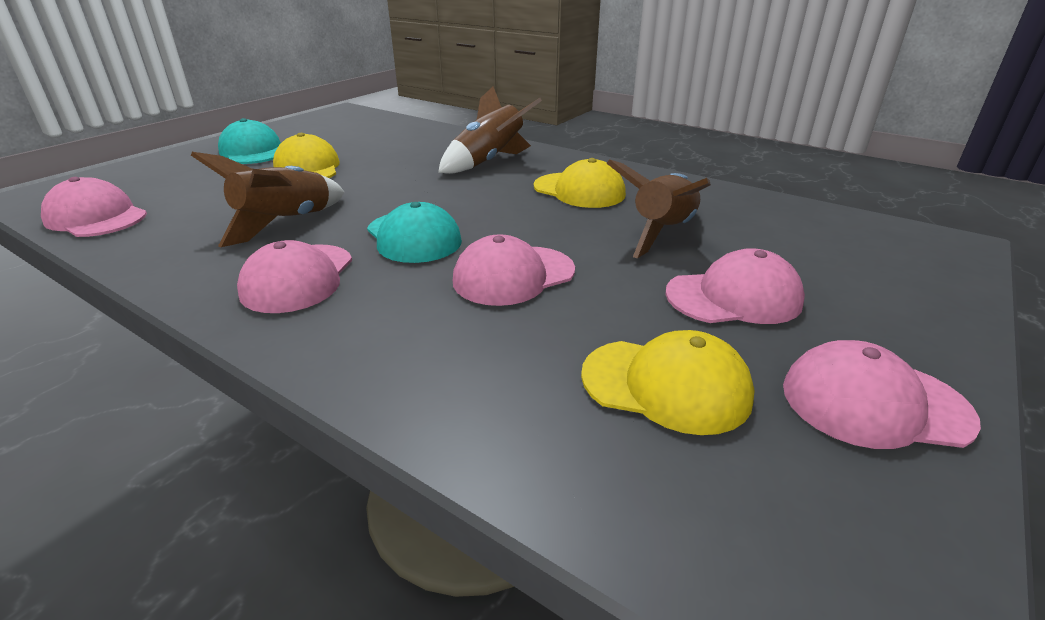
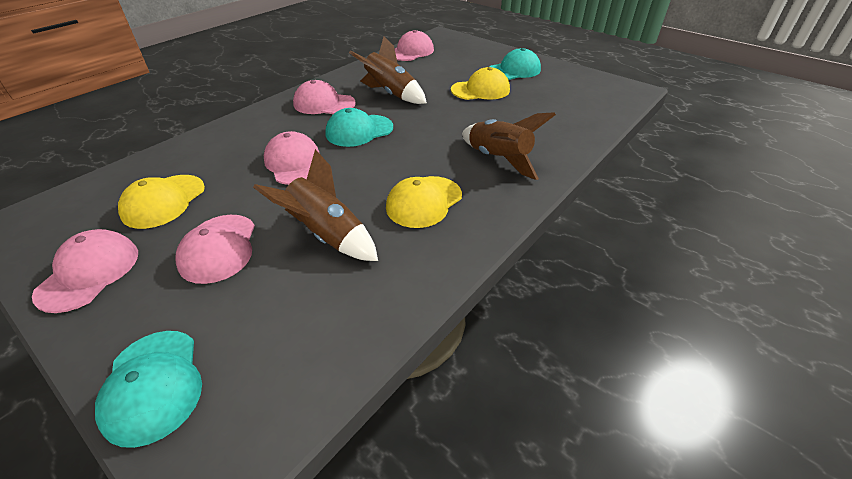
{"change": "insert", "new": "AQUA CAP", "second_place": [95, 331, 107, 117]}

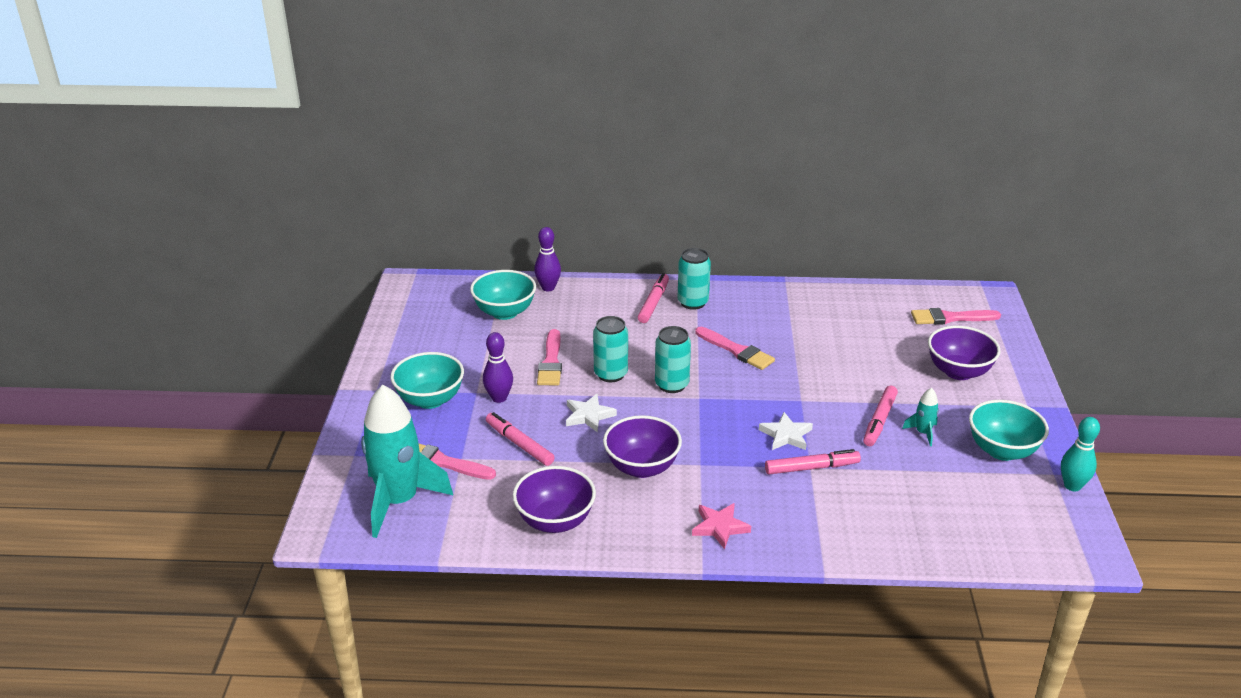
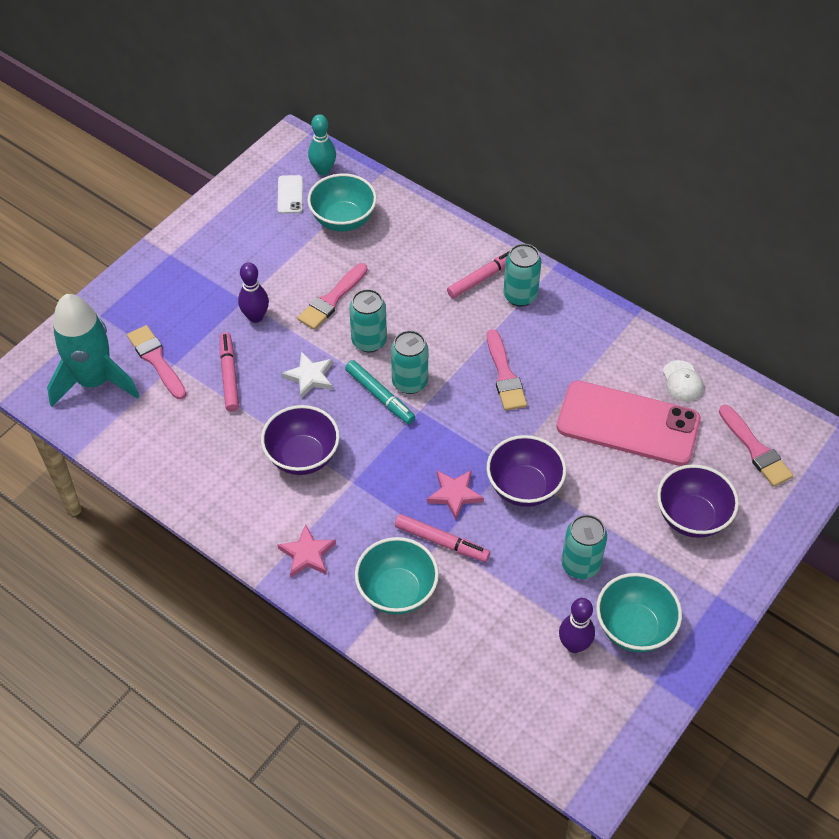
{"change": "move", "old": "AQUA BOWL", "first_place": [391, 352, 73, 57], "second_place": [355, 537, 84, 77]}
{"change": "move", "old": "ROYAL PURPLE BOWL", "first_place": [513, 466, 83, 67], "second_place": [487, 435, 79, 72]}
{"change": "move", "old": "ROYAL PURPLE BOWLING PIN", "first_place": [534, 227, 27, 64], "second_place": [559, 598, 36, 55]}
{"change": "recolor", "old": "PURE WHITE STAR", "new": "PINK STAR", "first_place": [759, 412, 54, 38], "second_place": [427, 470, 57, 50]}
{"change": "delete", "old": "PINK FELT PEN", "first_place": [863, 386, 35, 60]}
{"change": "replace", "old": "AQUA TOY ROCKET", "new": "AQUA TIN", "first_place": [902, 388, 37, 58], "second_place": [562, 515, 45, 64]}
{"change": "rotate", "old": "PINK PAINTBRUSH", "first_place": [911, 308, 90, 17], "second_place": [719, 405, 74, 82], "degrees": -150}
{"change": "move", "old": "AQUA BOWLING PIN", "first_place": [1061, 417, 39, 74], "second_place": [308, 114, 28, 61]}
{"change": "insert", "new": "PURE WHITE SMARTPHONE", "second_place": [277, 175, 26, 39]}
{"change": "insert", "new": "AQUA FELT PEN", "second_place": [345, 360, 70, 64]}
{"change": "insert", "new": "PINK SMARTPHONE", "second_place": [557, 381, 144, 85]}
{"change": "insert", "new": "PURE WHITE CAP", "second_place": [663, 360, 41, 42]}

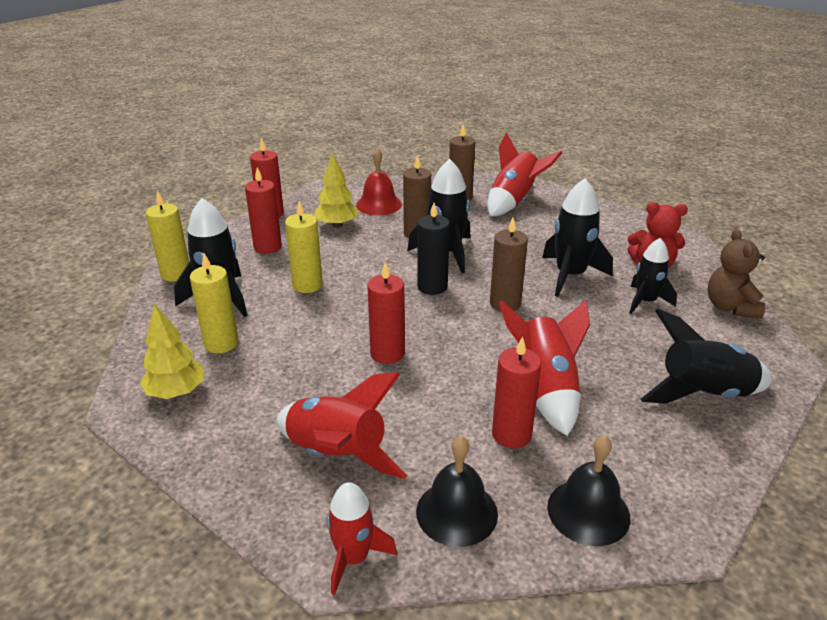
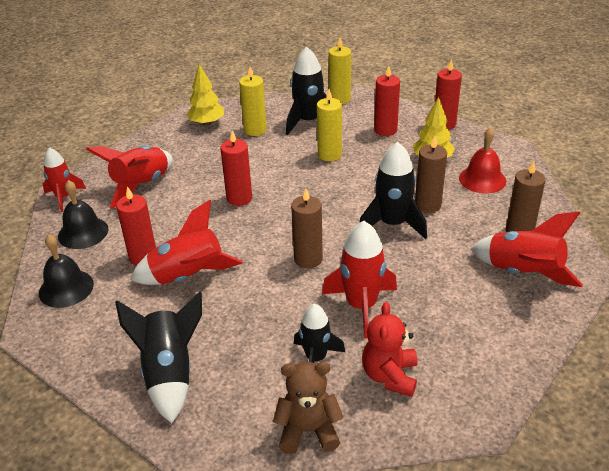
{"change": "delete", "old": "JET-BLACK CANDLE", "first_place": [417, 203, 33, 92]}
{"change": "recolor", "old": "JET-BLACK TOY ROCKET", "new": "RED TOY ROCKET", "first_place": [542, 178, 71, 119], "second_place": [322, 221, 75, 118]}

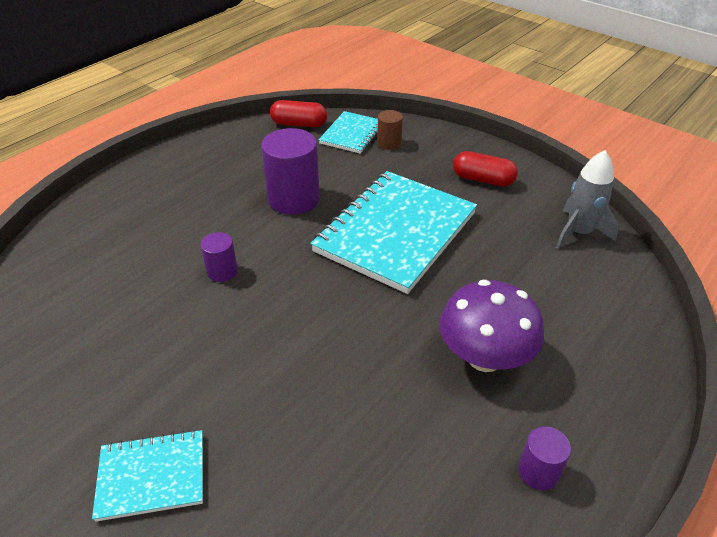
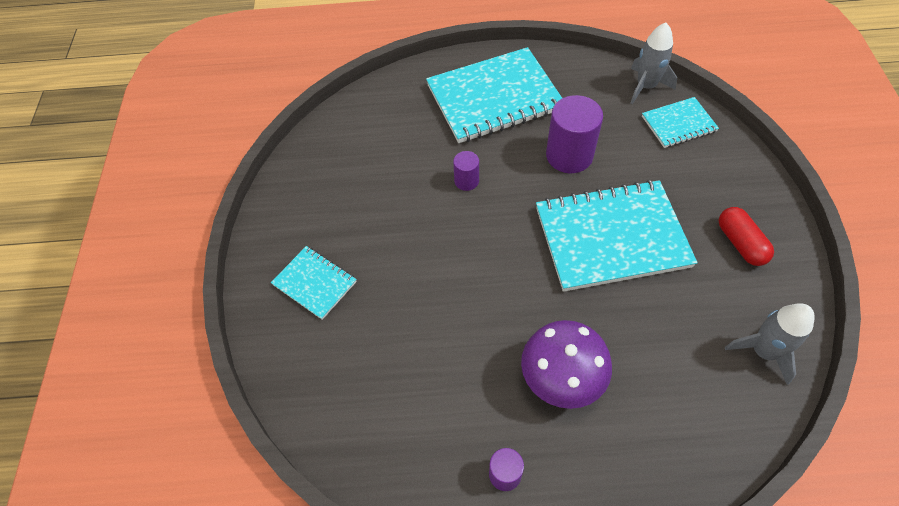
{"change": "replace", "old": "RED PILL", "new": "GREY TOY ROCKET", "first_place": [270, 100, 57, 27], "second_place": [630, 23, 47, 81]}
{"change": "delete", "old": "RUSSET CYLINDER", "first_place": [377, 110, 26, 40]}
{"change": "insert", "new": "AQUA EXERCISE BOOK", "second_place": [426, 47, 136, 96]}

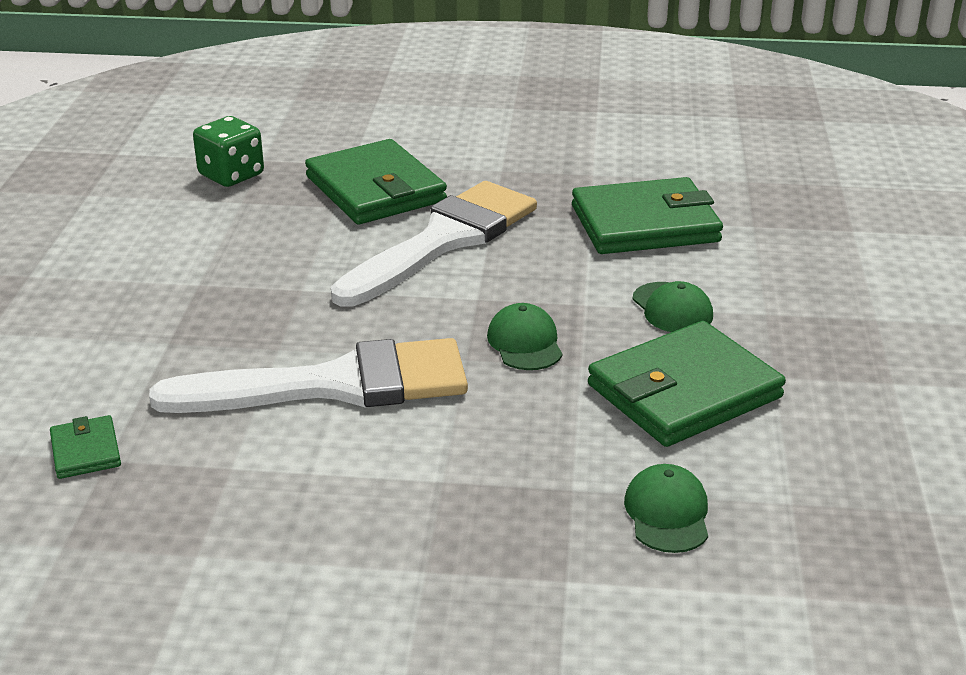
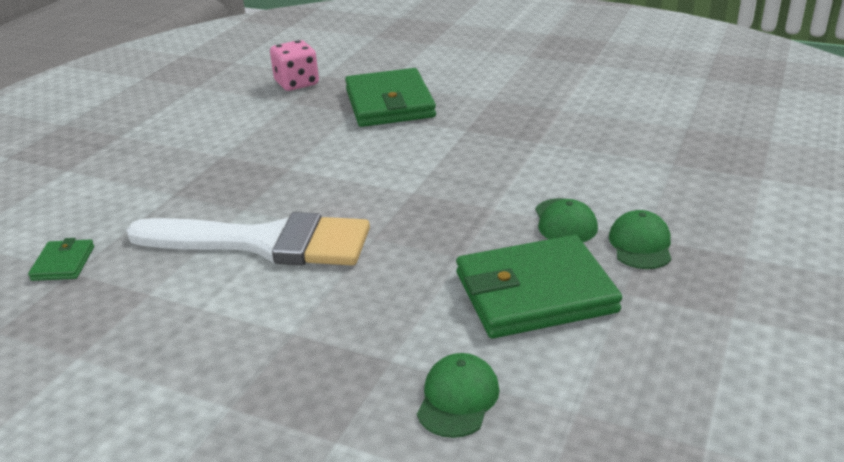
{"change": "recolor", "old": "LEAF-GREEN GAME DIE", "new": "PINK GAME DIE", "first_place": [193, 116, 71, 71], "second_place": [270, 40, 49, 51]}
{"change": "delete", "old": "PURE WHITE PAINTBRUSH", "first_place": [331, 181, 206, 126]}
{"change": "move", "old": "LEAF-GREEN CAP", "first_place": [487, 303, 75, 67], "second_place": [609, 210, 62, 59]}
{"change": "delete", "old": "LEAF-GREEN WALLET", "first_place": [572, 177, 151, 77]}

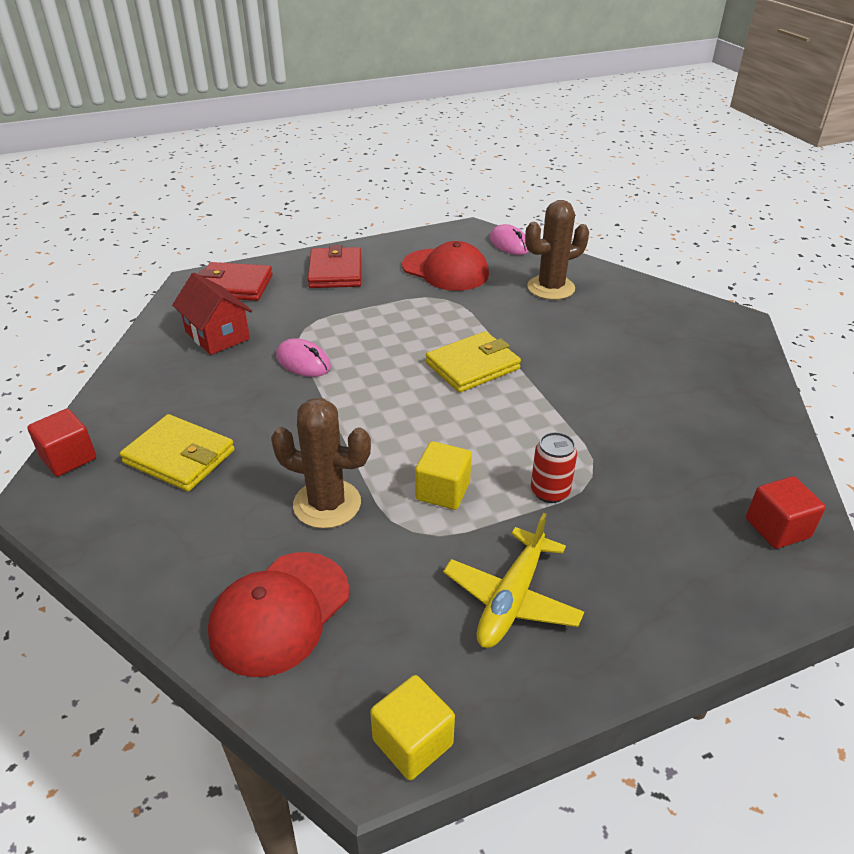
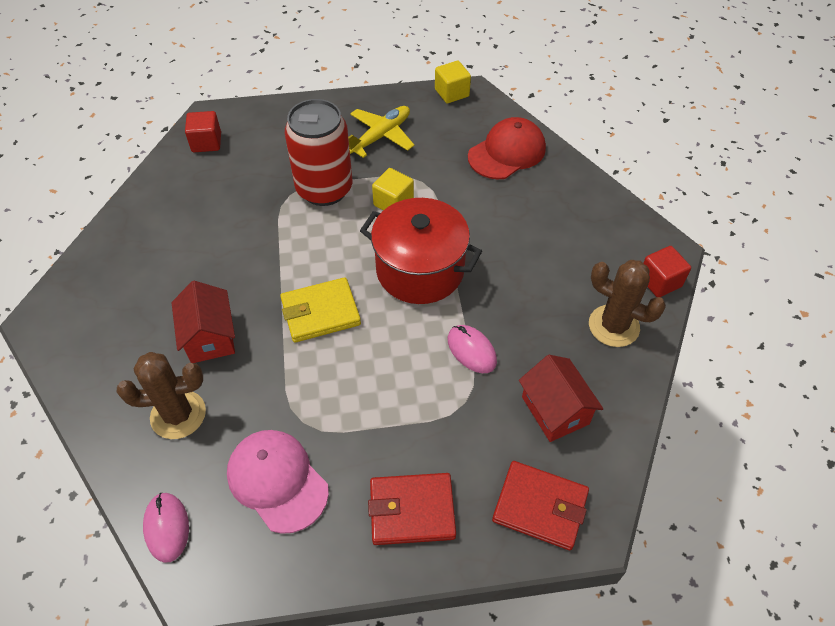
{"change": "delete", "old": "YELLOW WALLET", "first_place": [120, 414, 115, 77]}
{"change": "move", "old": "RUSSET SAGUARO CACTUS", "first_place": [271, 398, 100, 131], "second_place": [589, 260, 77, 87]}
{"change": "rotate", "old": "RED WALLET", "first_place": [308, 245, 53, 43], "second_place": [368, 473, 88, 72], "degrees": 75}
{"change": "recolor", "old": "RED CAP", "new": "PINK CAP", "first_place": [402, 241, 87, 50], "second_place": [227, 430, 102, 104]}
{"change": "resize", "old": "RED TIN", "first_place": [531, 432, 46, 71], "second_place": [285, 99, 67, 107], "factor": 2.15}
{"change": "insert", "new": "RED COTTAGE", "second_place": [172, 281, 63, 82]}
{"change": "insert", "new": "RED COOKING POT", "second_place": [360, 198, 122, 106]}

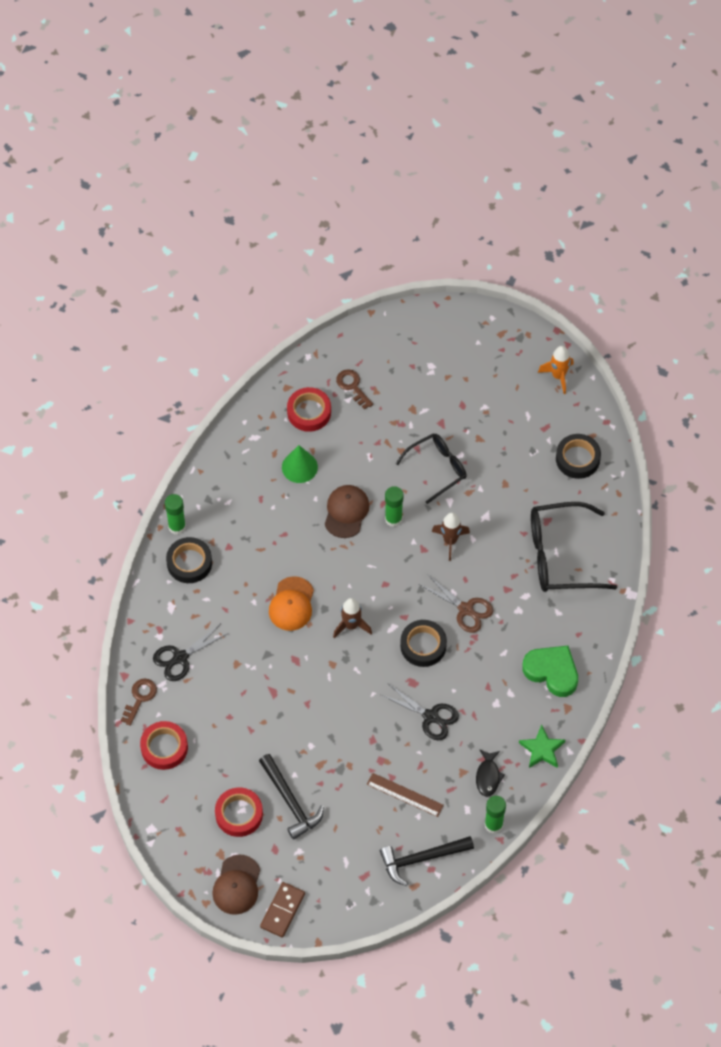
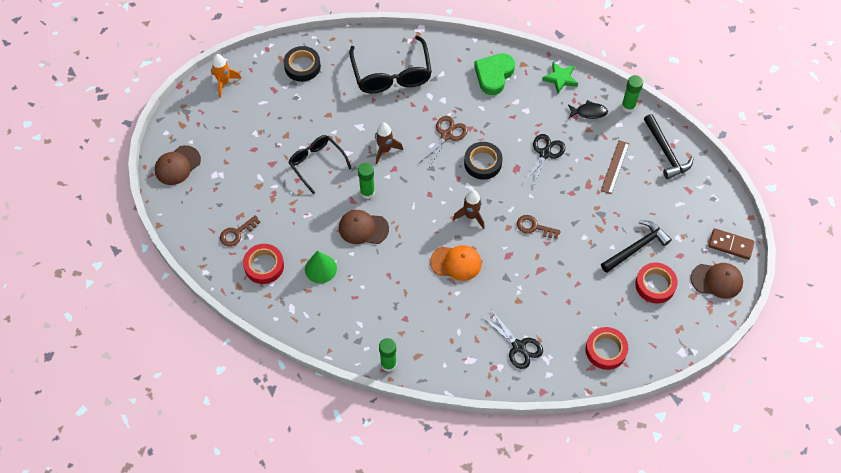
{"change": "move", "old": "RUSSET KEY", "first_place": [121, 679, 36, 47], "second_place": [517, 215, 44, 24]}
{"change": "delete", "old": "JET-BLACK ROLL OF TAPE", "first_place": [166, 537, 46, 46]}
{"change": "insert", "new": "RUSSET CAP", "second_place": [155, 145, 46, 40]}

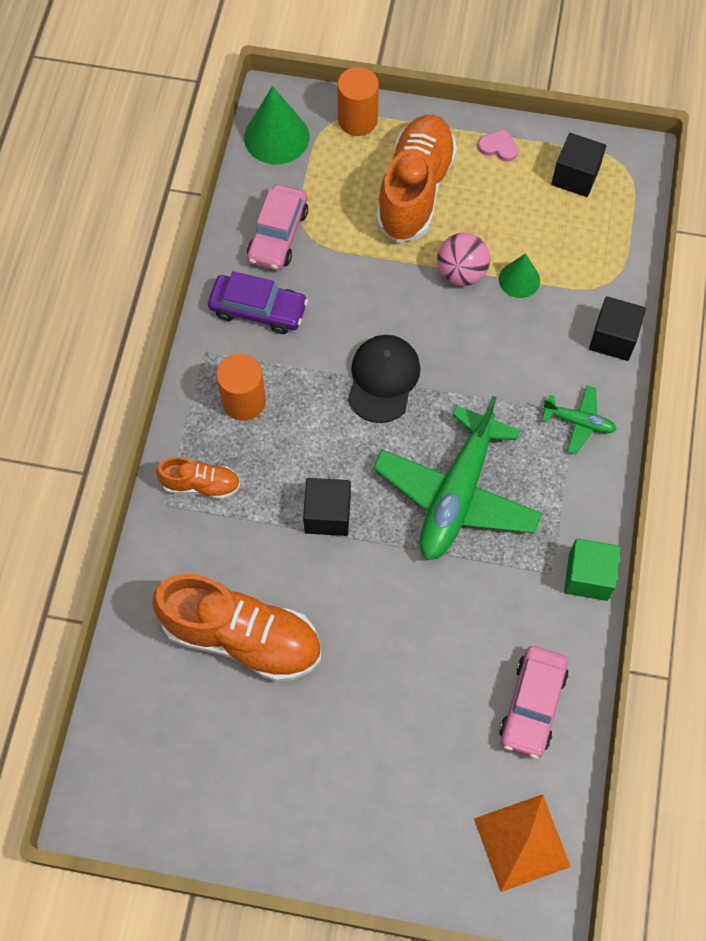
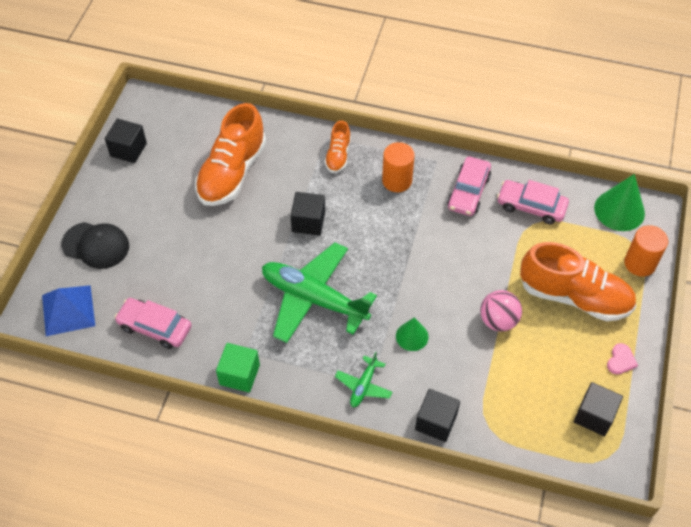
{"change": "recolor", "old": "ROYAL PURPLE TOY CAR", "new": "PINK TOY CAR", "first_place": [208, 271, 100, 63], "second_place": [447, 157, 44, 59]}
{"change": "move", "old": "JET-BLACK CAP", "first_place": [348, 335, 72, 88], "second_place": [61, 222, 68, 47]}
{"change": "recolor", "old": "BRIGHT ORANGE PYRAMID SHAPE", "new": "ROYAL BLUE PYRAMID SHAPE", "first_place": [474, 794, 97, 98], "second_place": [42, 285, 53, 51]}
{"change": "move", "old": "LEAF-GREEN CONE SHAPE", "first_place": [499, 253, 41, 45], "second_place": [396, 317, 33, 34]}
{"change": "insert", "new": "JET-BLACK SOLID CUBE", "second_place": [105, 118, 42, 45]}

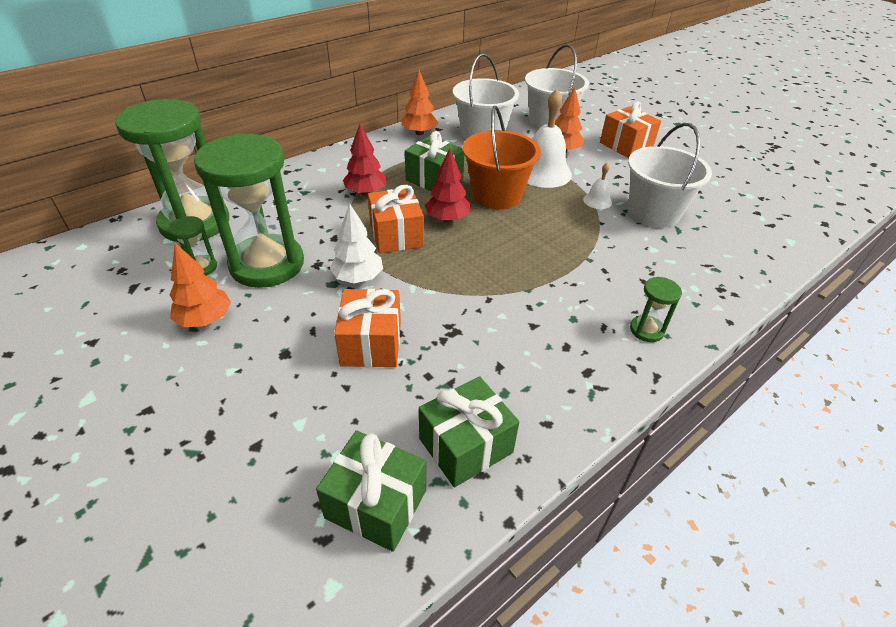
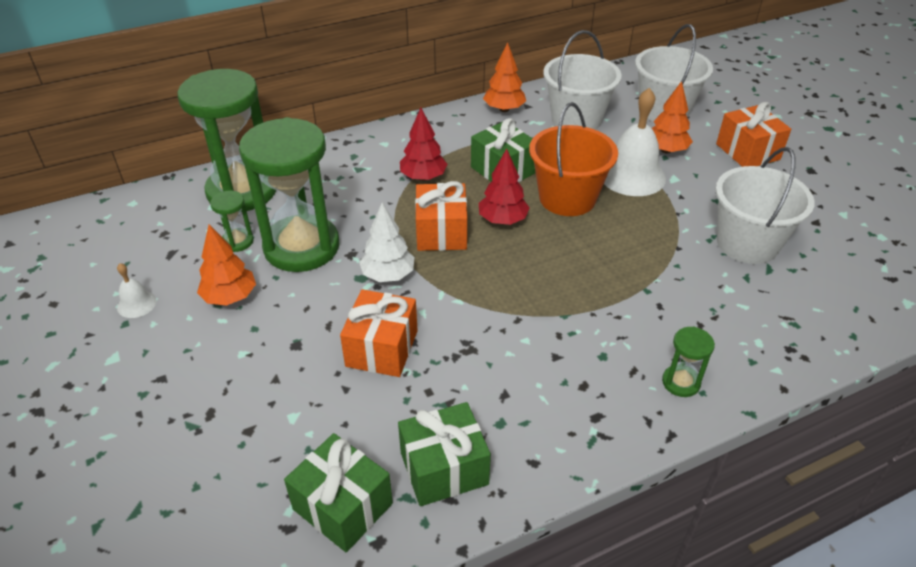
{"change": "move", "old": "PURE WHITE BELL", "first_place": [583, 163, 29, 46], "second_place": [117, 263, 39, 55]}

